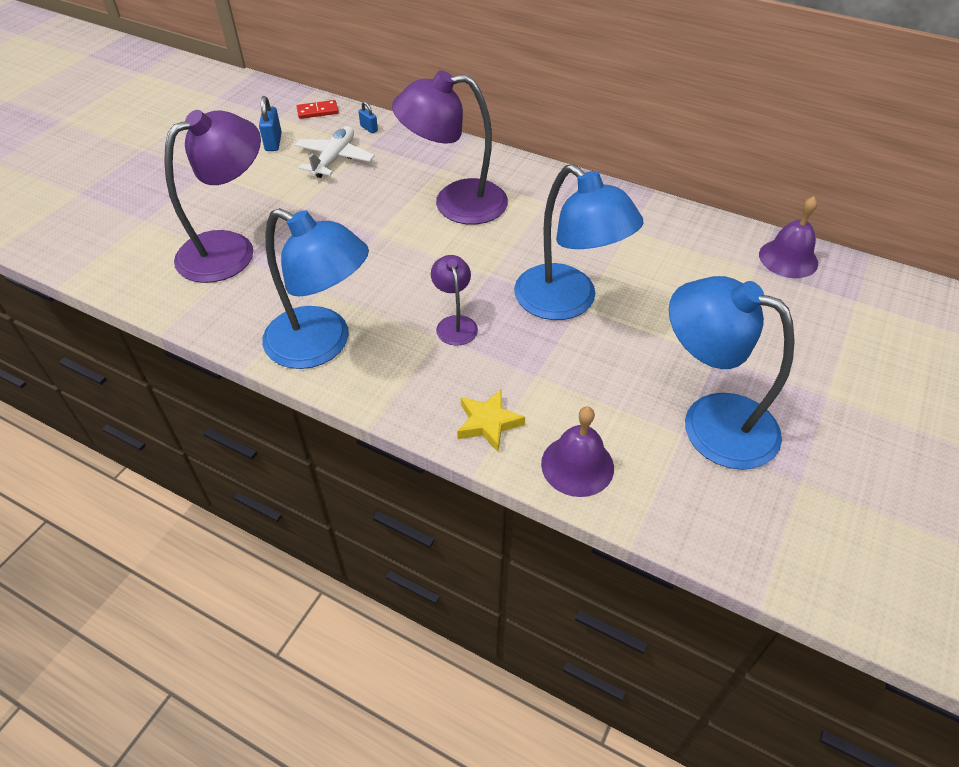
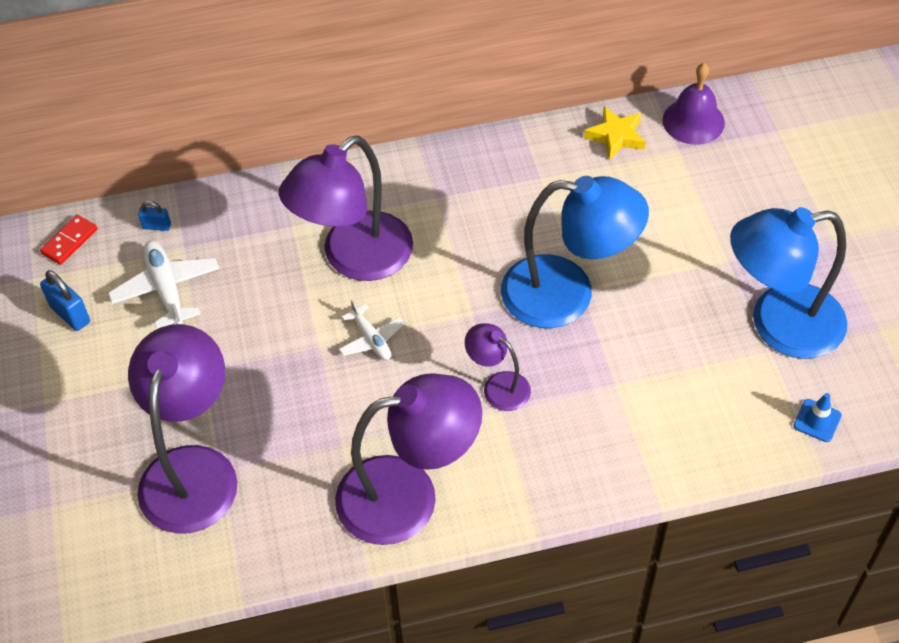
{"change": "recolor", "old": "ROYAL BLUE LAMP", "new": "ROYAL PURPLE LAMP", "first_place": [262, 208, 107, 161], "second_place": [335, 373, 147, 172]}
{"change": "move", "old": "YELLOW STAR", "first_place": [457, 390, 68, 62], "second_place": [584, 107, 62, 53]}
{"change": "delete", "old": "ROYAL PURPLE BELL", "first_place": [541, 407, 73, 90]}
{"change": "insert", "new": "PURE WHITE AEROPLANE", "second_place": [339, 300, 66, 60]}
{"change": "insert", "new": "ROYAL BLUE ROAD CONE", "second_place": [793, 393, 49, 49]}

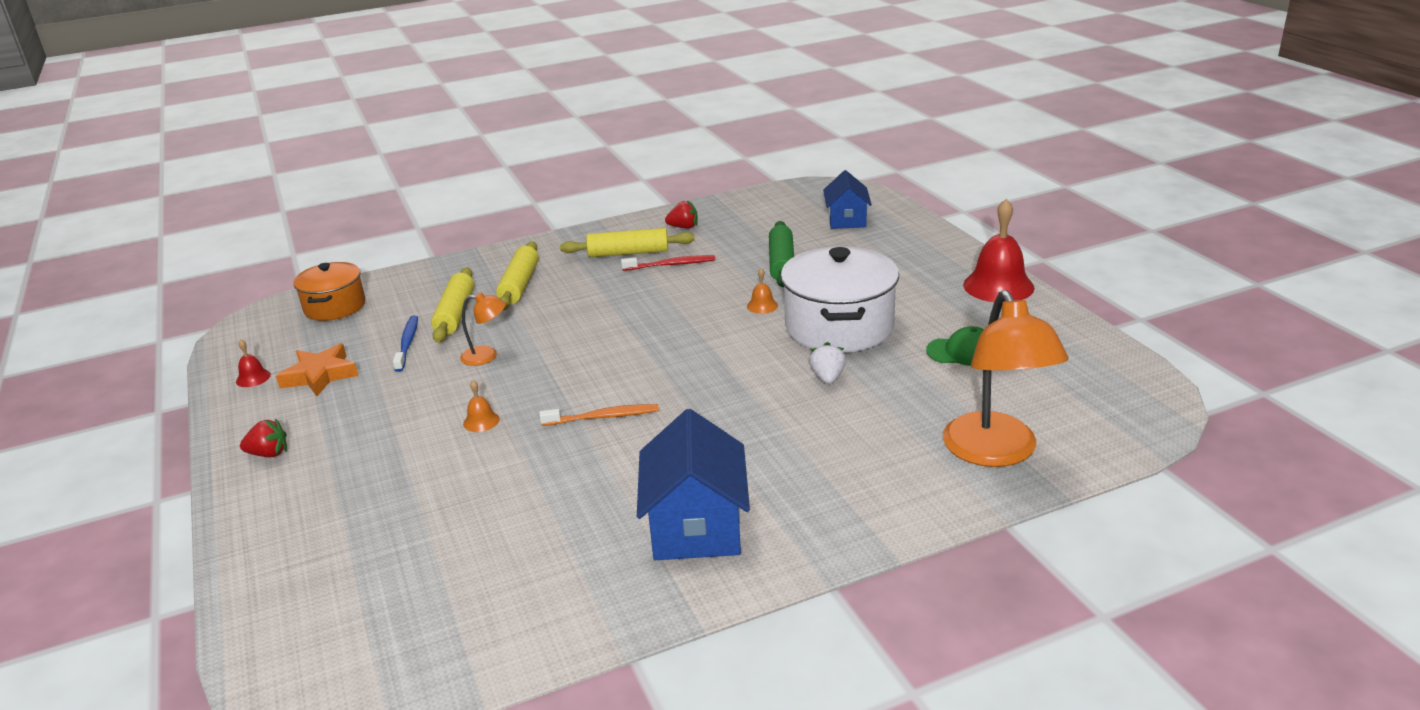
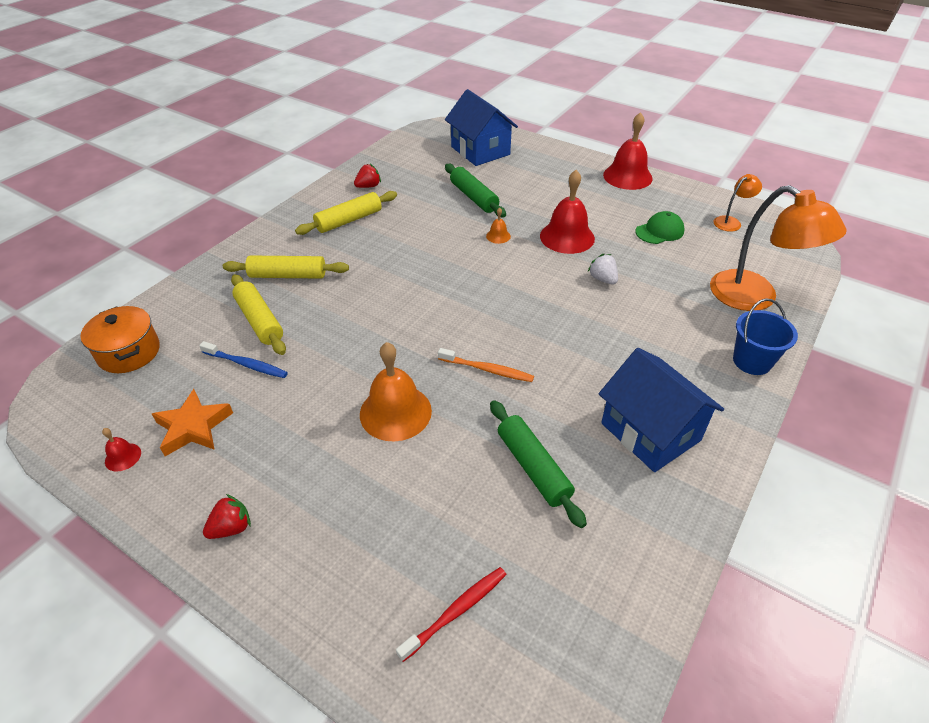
{"change": "rotate", "old": "ROYAL BLUE TOOTHBRUSH", "first_place": [393, 315, 25, 57], "second_place": [199, 341, 89, 37], "degrees": 150}
{"change": "move", "old": "BRIGHT ORANGE LAMP", "first_place": [460, 292, 46, 74], "second_place": [714, 174, 48, 58]}
{"change": "resize", "old": "BRIGHT ORANGE BELL", "first_place": [463, 380, 37, 52], "second_place": [360, 342, 72, 99], "factor": 2.22}
{"change": "rotate", "old": "YELLOW PASTRY ROLLER", "first_place": [496, 241, 43, 70], "second_place": [223, 256, 126, 23], "degrees": -60}
{"change": "rotate", "old": "BRIGHT ORANGE TOOTHBRUSH", "first_place": [539, 404, 120, 22], "second_place": [438, 348, 96, 34], "degrees": 60}
{"change": "move", "old": "RED TOOTHBRUSH", "first_place": [621, 255, 94, 16], "second_place": [396, 567, 111, 95]}
{"change": "replace", "old": "PURE WHITE COOKING POT", "new": "RED BELL", "first_place": [780, 246, 119, 107], "second_place": [540, 170, 55, 84]}
{"change": "resize", "old": "ROYAL BLUE COTTAGE", "first_place": [823, 170, 49, 59], "second_place": [445, 89, 73, 77], "factor": 1.56}
{"change": "insert", "new": "LEAF-GREEN PASTRY ROLLER", "second_place": [490, 400, 97, 128]}
{"change": "insert", "new": "ROYAL BLUE BUCKET", "second_place": [733, 299, 65, 76]}

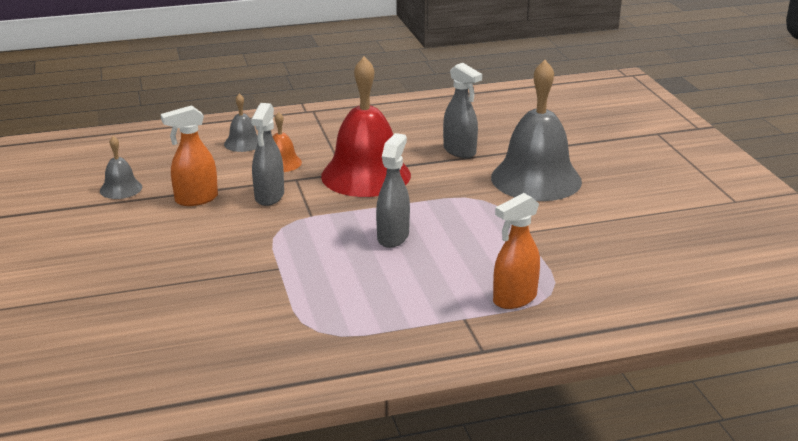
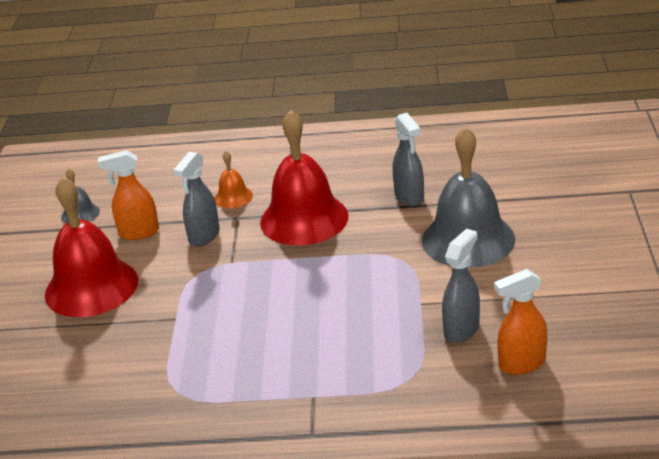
{"change": "delete", "old": "GREY BELL", "first_place": [224, 93, 34, 59]}
{"change": "move", "old": "GREY SPRAYER", "first_place": [376, 133, 34, 115], "second_place": [442, 229, 38, 114]}
{"change": "move", "old": "BRIGHT ORANGE SPRAYER", "first_place": [493, 193, 47, 116], "second_place": [494, 269, 53, 106]}
{"change": "insert", "new": "RED BELL", "second_place": [45, 176, 93, 141]}

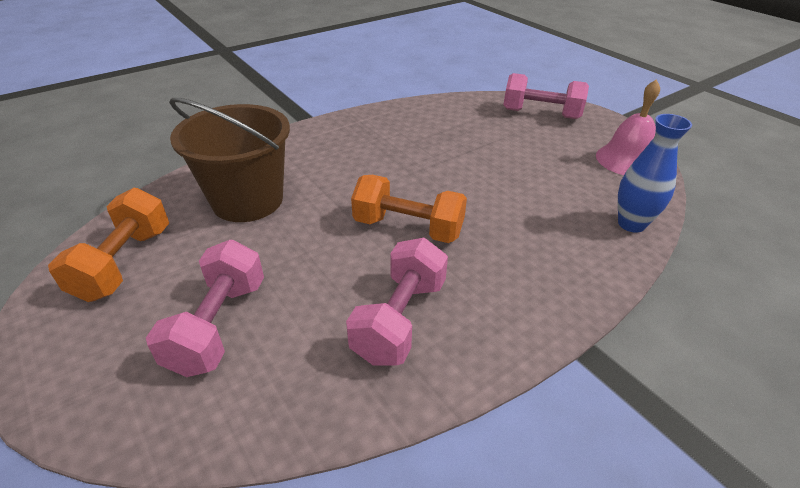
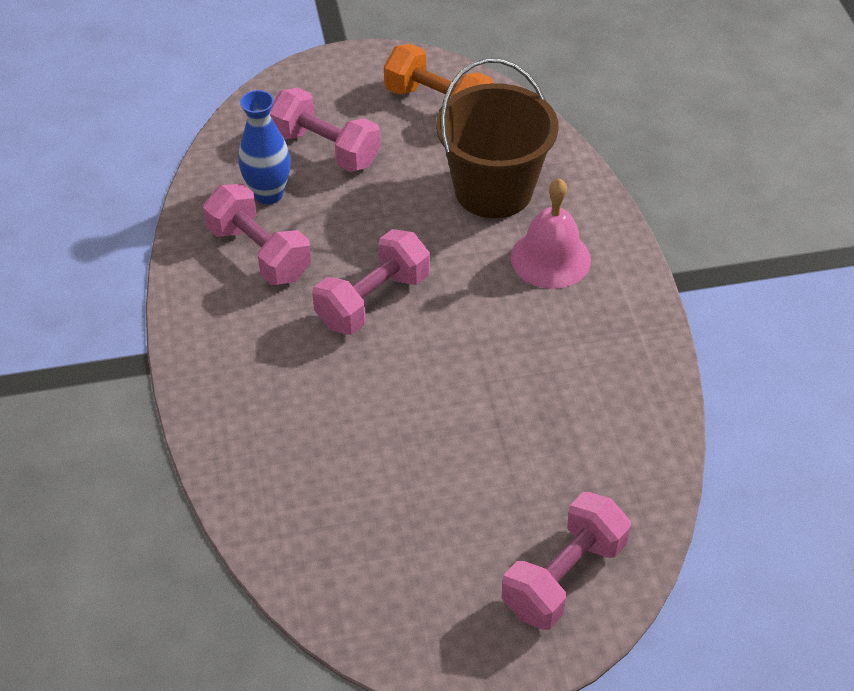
{"change": "recolor", "old": "BRIGHT ORANGE HAND WEIGHT", "new": "PINK HAND WEIGHT", "first_place": [351, 175, 116, 68], "second_place": [312, 229, 118, 106]}
{"change": "move", "old": "PINK BELL", "first_place": [596, 79, 64, 96], "second_place": [511, 178, 80, 111]}
{"change": "move", "old": "ROYAL BLUE VASE", "first_place": [618, 114, 74, 119], "second_place": [238, 90, 53, 114]}

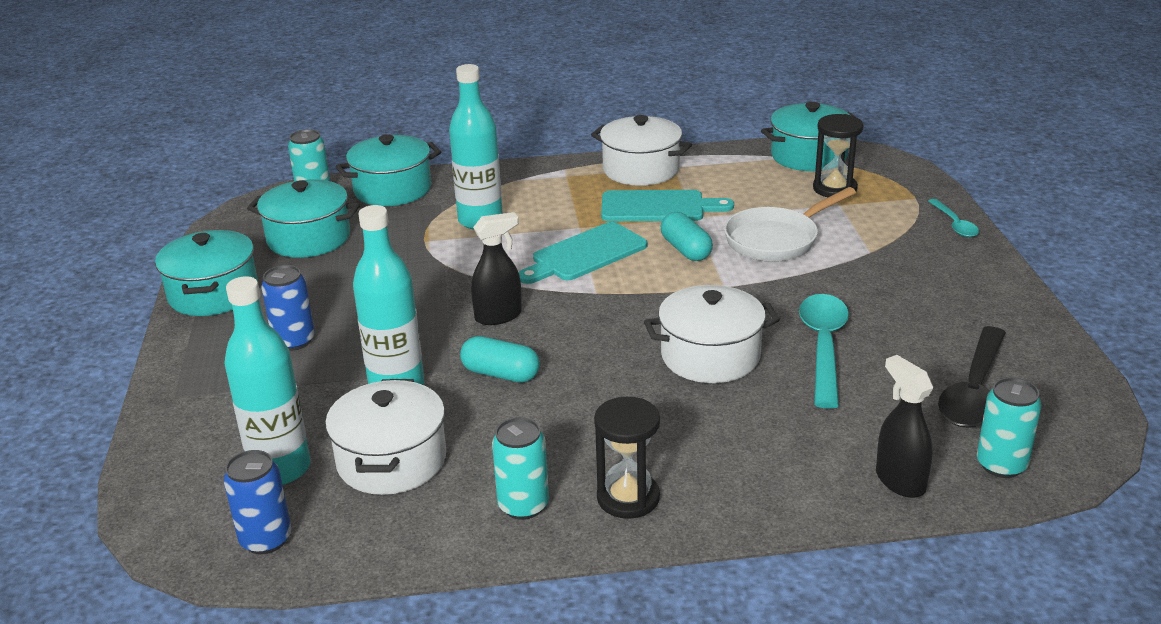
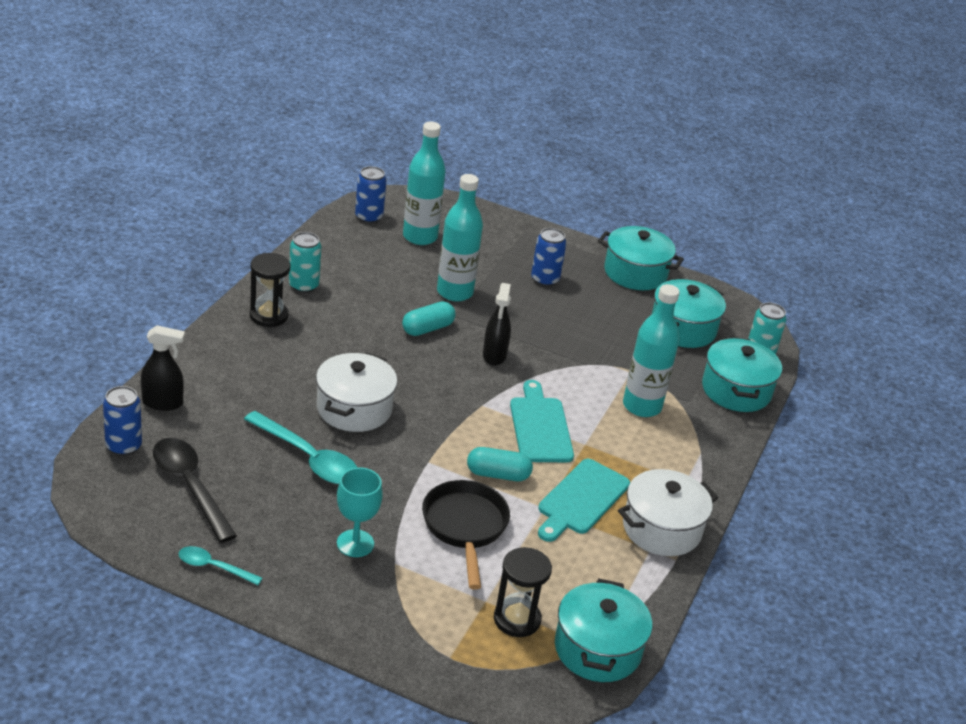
{"change": "delete", "old": "PURE WHITE COOKING POT", "first_place": [325, 379, 121, 116]}
{"change": "recolor", "old": "PURE WHITE SKILLET", "new": "JET-BLACK SKILLET", "first_place": [724, 187, 132, 75], "second_place": [422, 480, 88, 110]}
{"change": "move", "old": "AQUA TEASPOON", "first_place": [928, 199, 51, 38], "second_place": [178, 546, 85, 39]}
{"change": "recolor", "old": "AQUA TIN", "new": "ROYAL BLUE TIN", "first_place": [977, 377, 65, 101], "second_place": [103, 386, 39, 70]}
{"change": "insert", "new": "AQUA CHALICE", "second_place": [337, 468, 46, 89]}

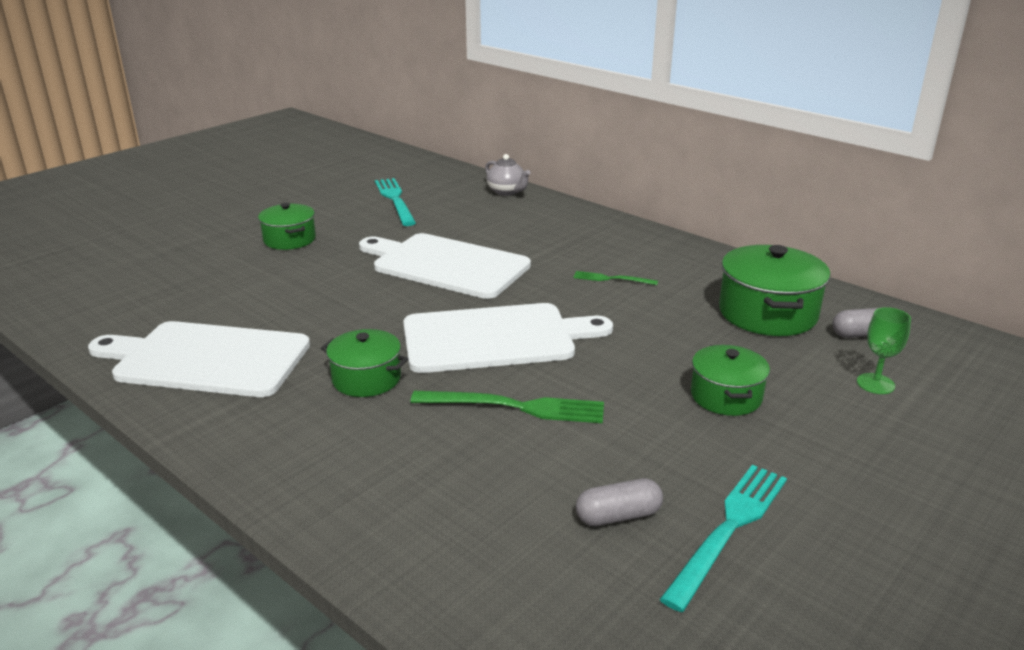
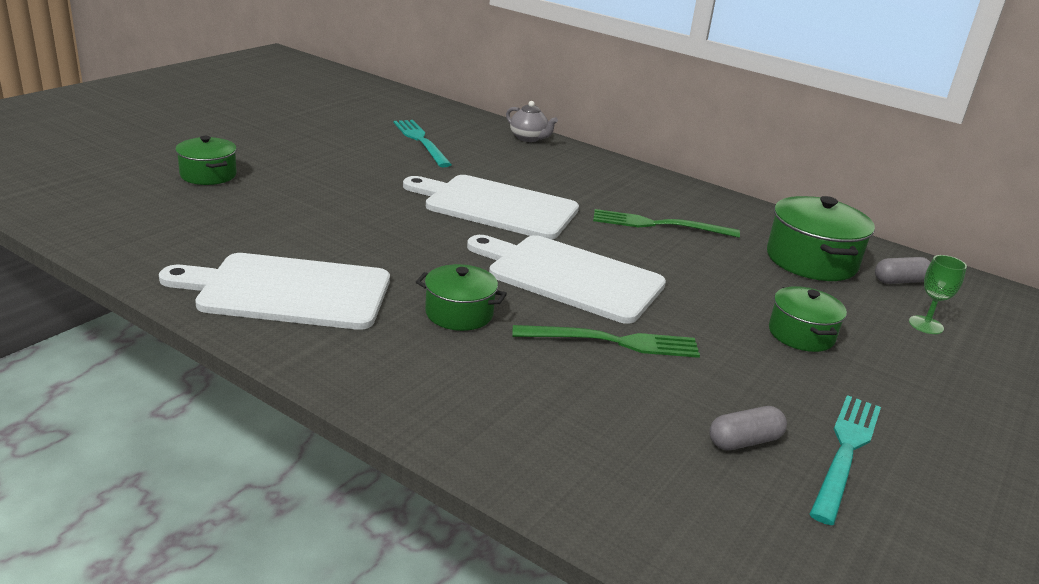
{"change": "move", "old": "LEAF-GREEN COOKING POT", "first_place": [258, 203, 58, 47], "second_place": [175, 136, 62, 49]}
{"change": "rotate", "old": "PURE WHITE CHOPPING BOARD", "first_place": [403, 303, 210, 70], "second_place": [467, 235, 199, 89], "degrees": -135}
{"change": "resize", "old": "LEAF-GREEN TABLE FORK", "first_place": [574, 271, 84, 14], "second_place": [593, 209, 147, 29], "factor": 1.81}

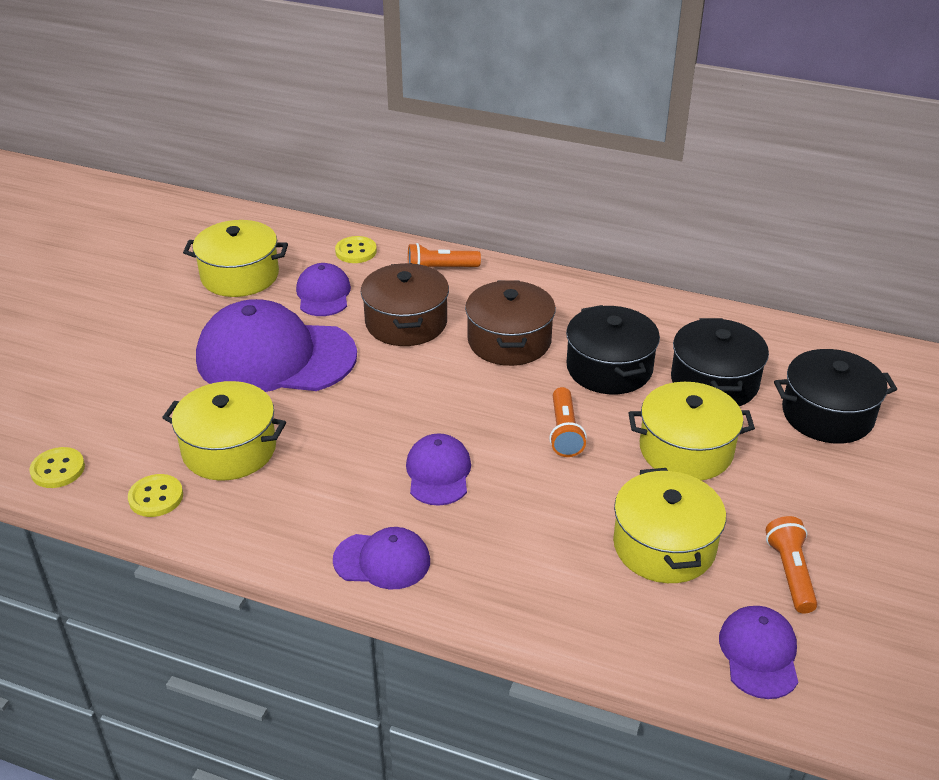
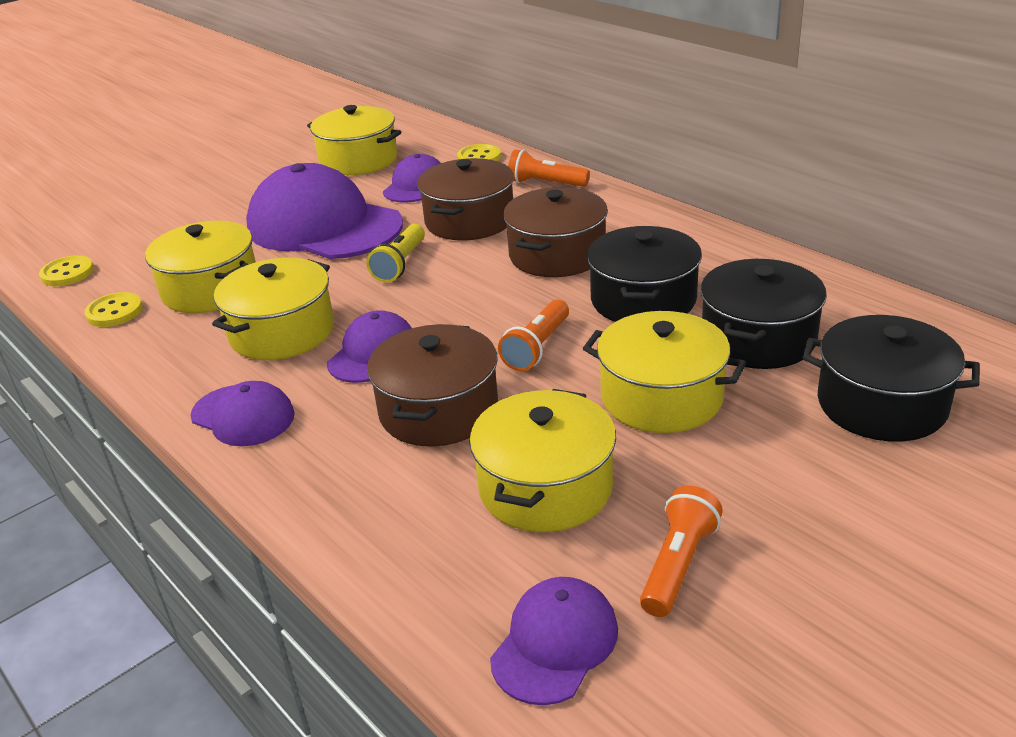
{"change": "insert", "new": "YELLOW COOKING POT", "second_place": [212, 258, 122, 102]}
{"change": "insert", "new": "YELLOW TORCH", "second_place": [366, 224, 59, 58]}
{"change": "insert", "new": "RUSSET COOKING POT", "second_place": [367, 324, 131, 123]}

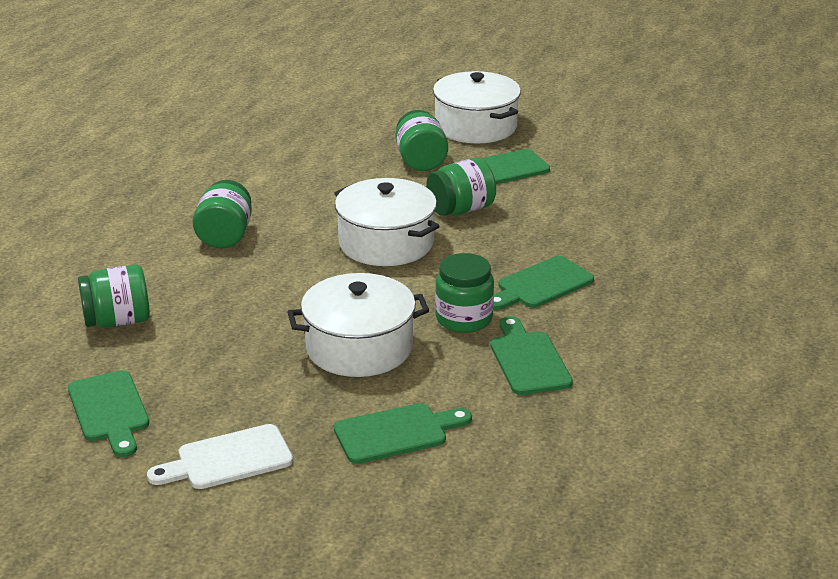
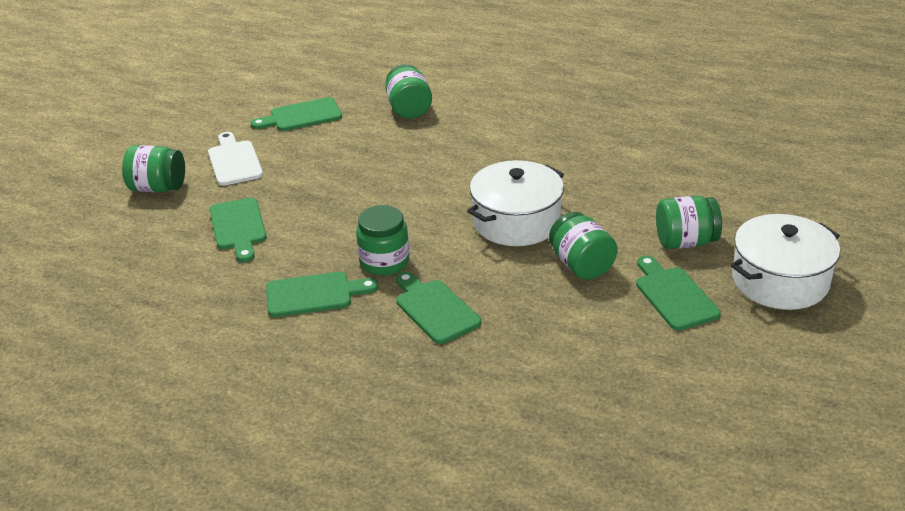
{"change": "move", "old": "LEAF-GREEN JAM JAR", "first_place": [193, 180, 59, 68], "second_place": [122, 145, 63, 47]}
{"change": "delete", "old": "PURE WHITE COOKING POT", "first_place": [288, 273, 141, 104]}

